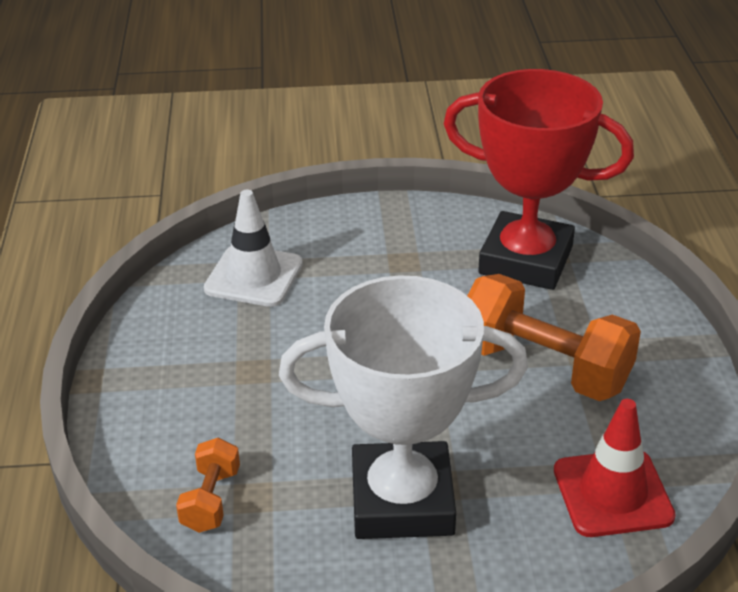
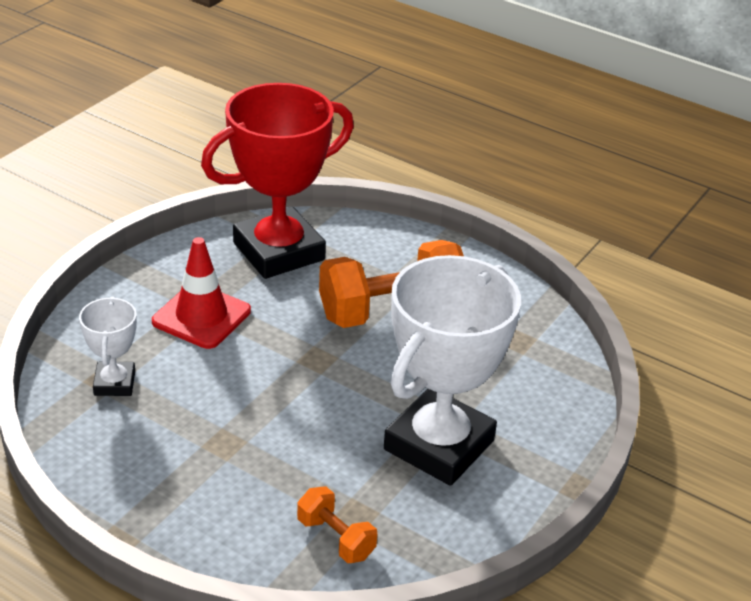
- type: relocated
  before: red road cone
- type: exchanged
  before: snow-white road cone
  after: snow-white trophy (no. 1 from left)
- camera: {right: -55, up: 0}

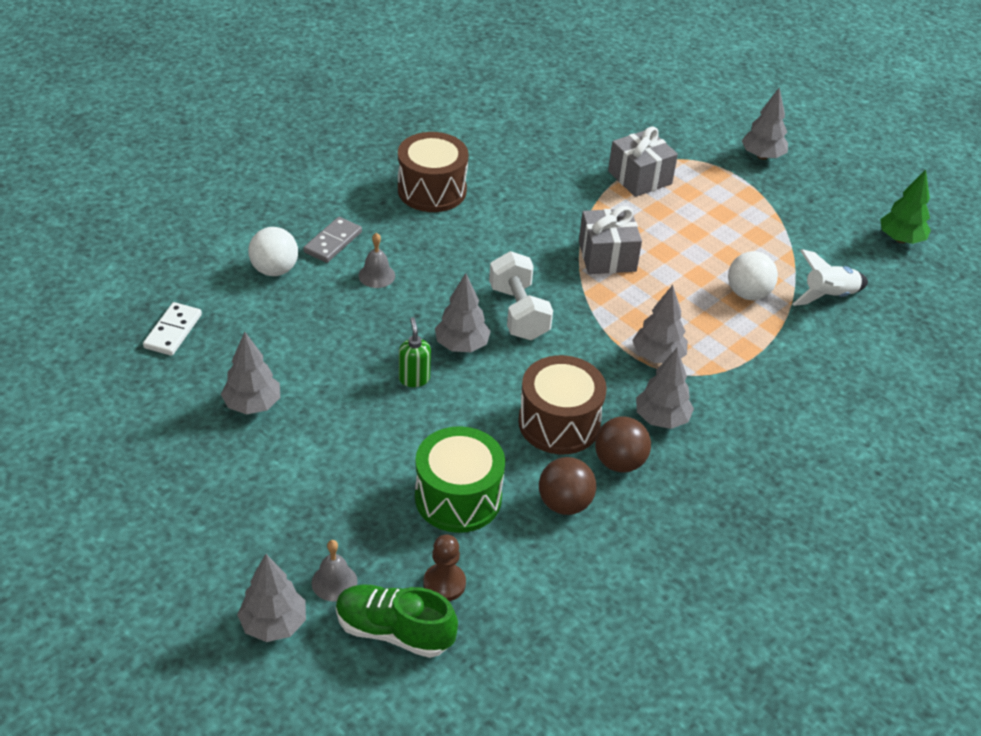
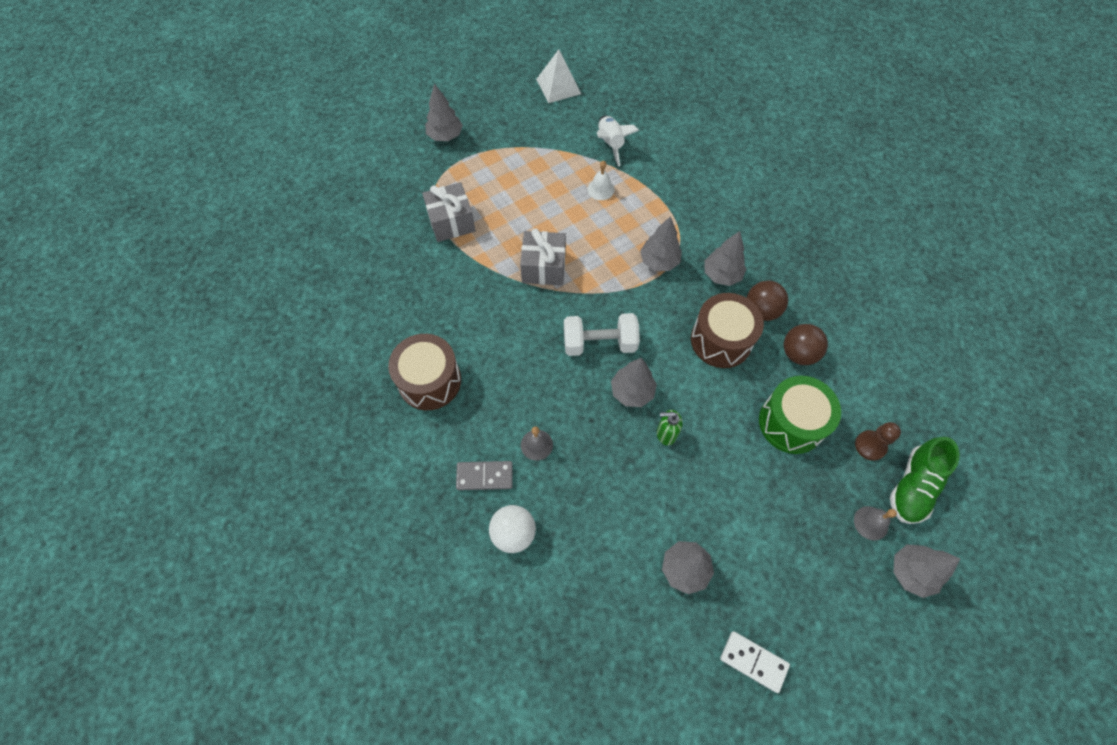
- type: relocated
  before: snow-white domino tile
- type: exchanged
  before: snow-white ball (no. 2 from left)
  after: snow-white hand bell
- type: exchanged
  before: green toy tree
  after: snow-white pyramid shape
- type: spun
  before: gray domino tile
  turn: -45
- camera: {right: -75, up: 20}

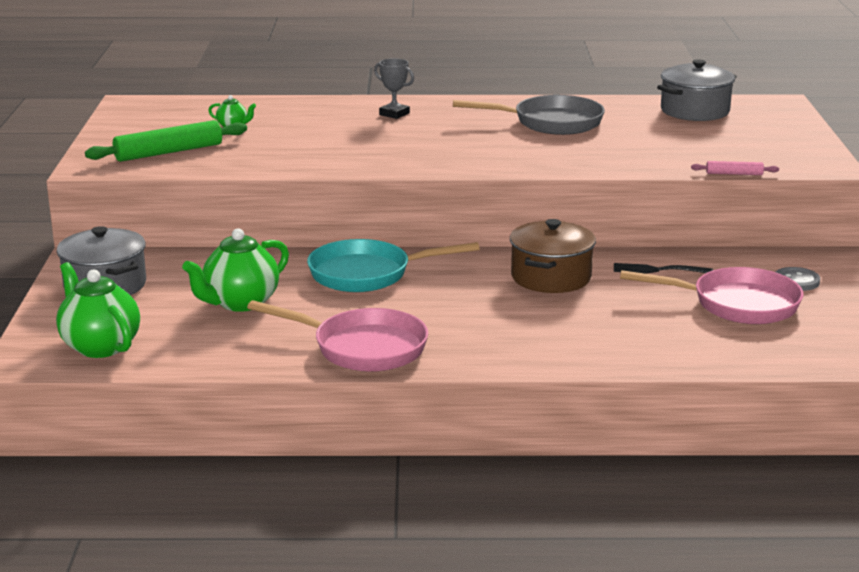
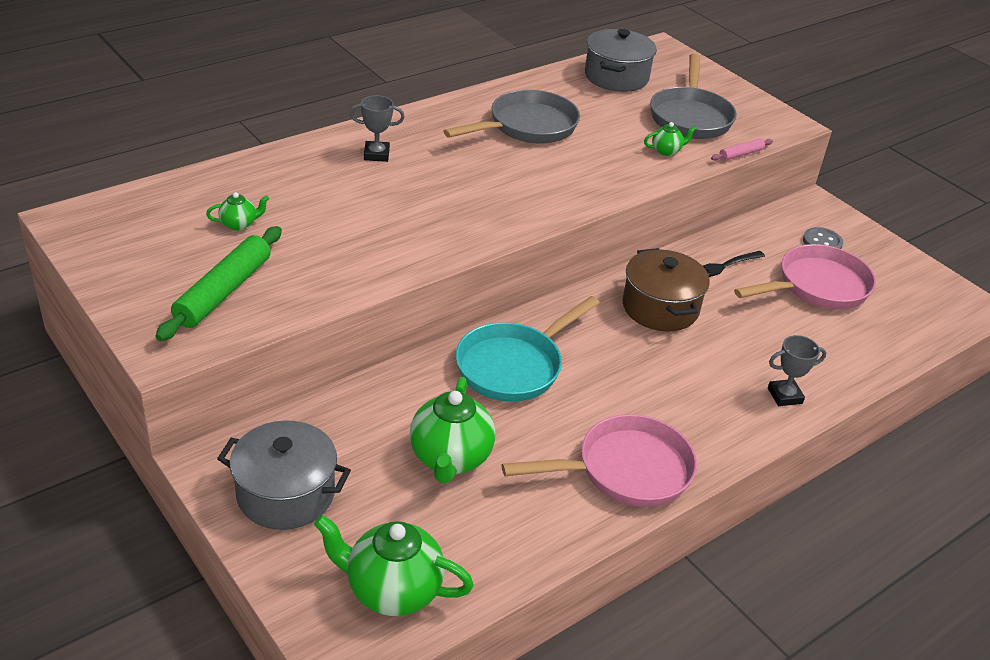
- type: appeared
  after: green teapot (no. 4 from left)
- type: appeared
  after: gray frying pan (no. 2 from left)
- type: appeared
  after: gray trophy (no. 2 from left)
- camera: {right: -40, up: 15}

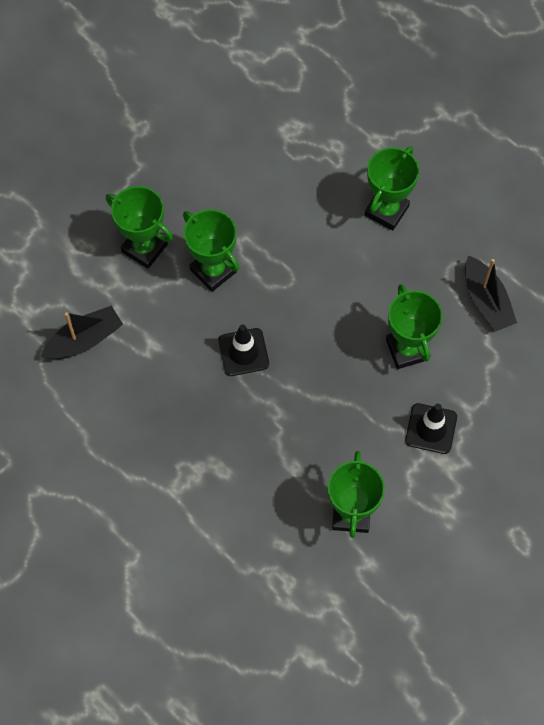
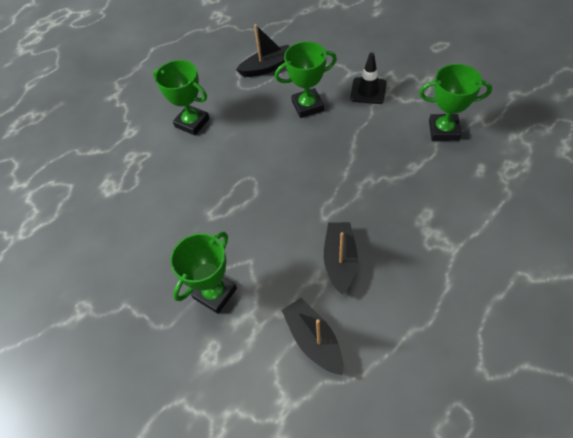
- type: missing
  before: green trophy (no. 2 from left)
- type: missing
  before: ebony road cone (no. 1 from left)
- type: appeared
  after: ebony toy boat (no. 3 from left)
- camera: {right: -85, up: -10}

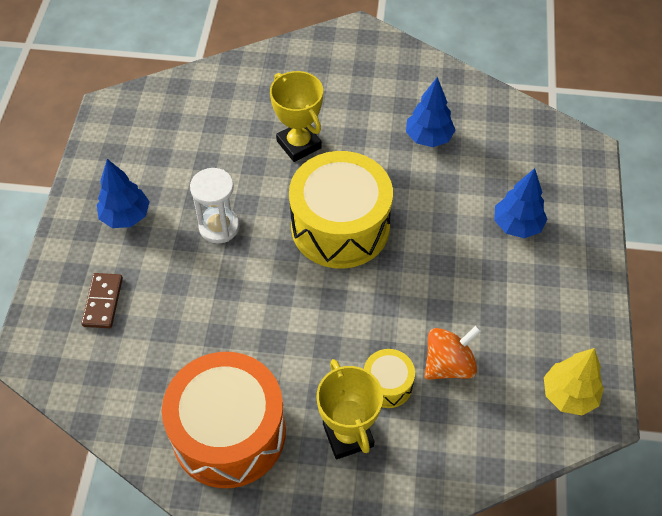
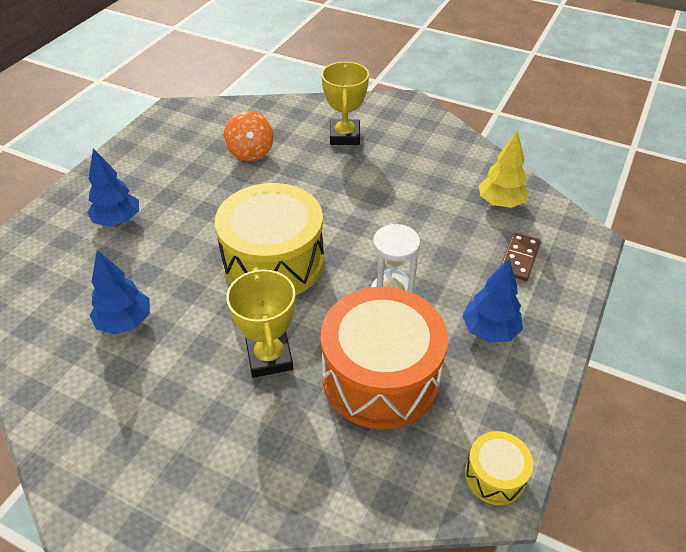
- type: relocated
  before: orange-coloured drum
- type: relocated
  before: golden drum (no. 2 from left)
- type: relocated
  before: golden toy tree
- type: spun
  before: orange-coloured whirligig
  turn: -90
- camera: {right: -160, up: -10}

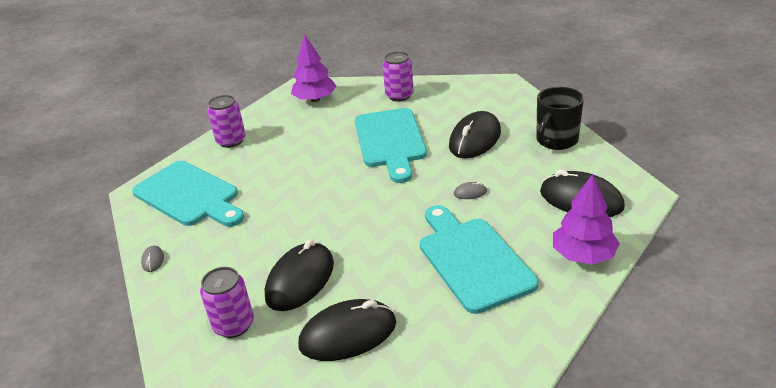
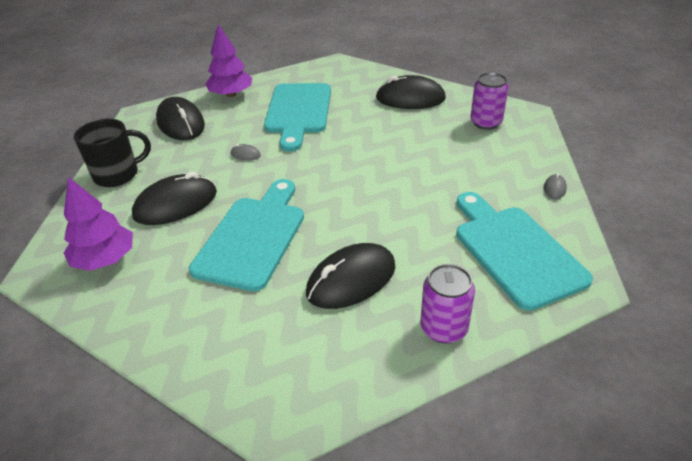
- type: missing
  before: royal purple soda can (no. 3 from left)
- type: relocated
  before: ebony PC mouse (no. 1 from left in the first image)
  after: ebony PC mouse (no. 3 from left)
- type: relocated
  before: royal purple toy tree (no. 1 from left)
- camera: {right: -155, up: 5}

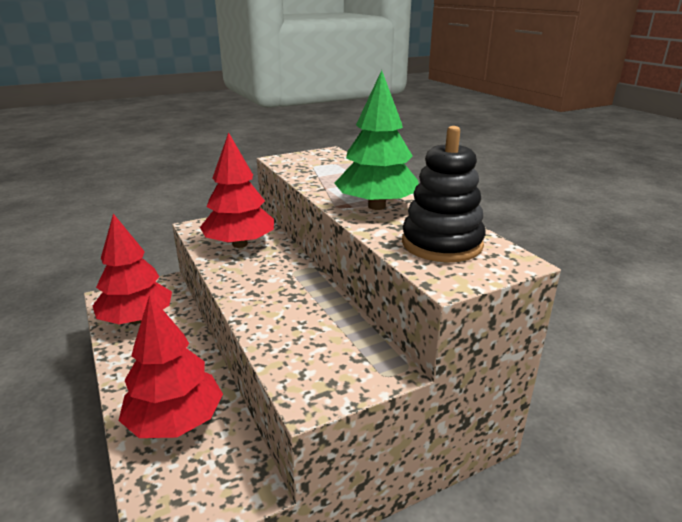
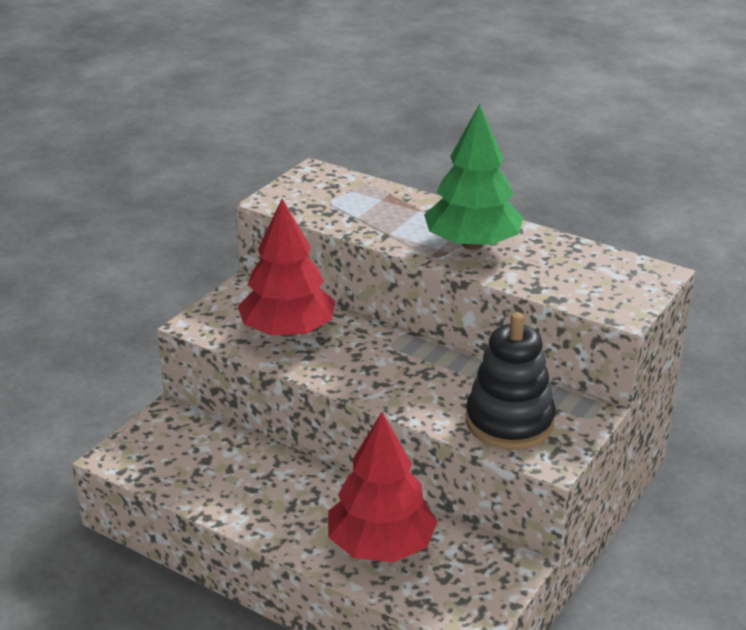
- type: missing
  before: red toy tree (no. 1 from left)
- type: relocated
  before: ebony stacking toy
- camera: {right: -30, up: 5}

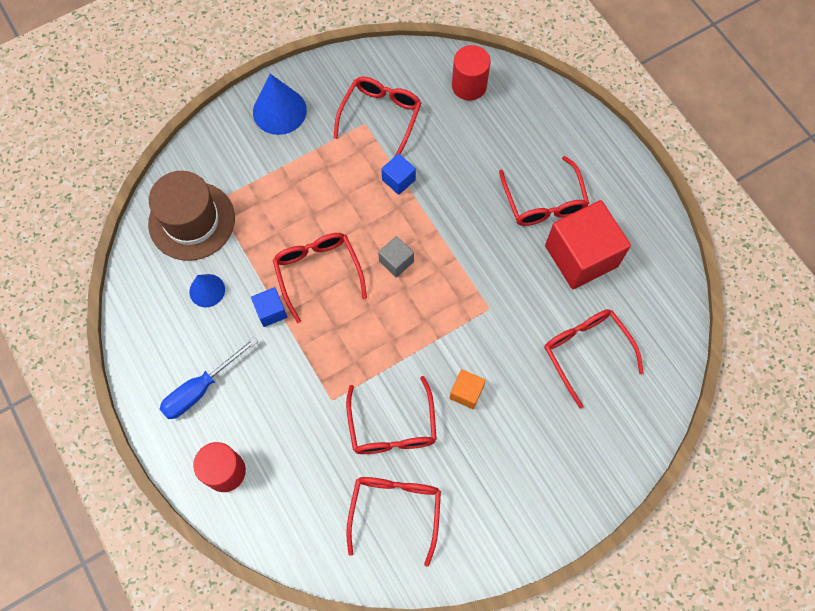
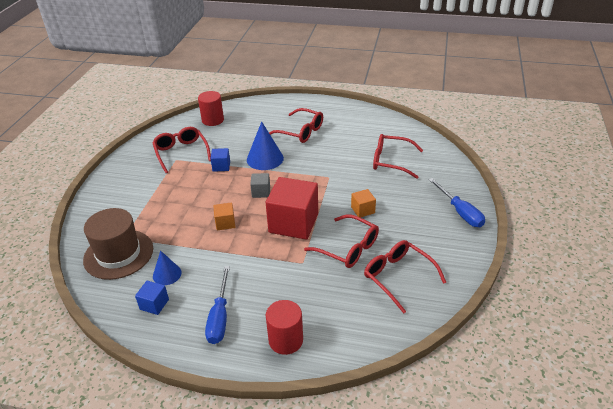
- type: appeared
  after: royal blue screwdriver (no. 2 from left)
- type: relocated
  before: royal blue block (no. 1 from left)
- type: relocated
  before: royal blue cone shape (no. 2 from left)
- type: relocated
  before: red block
- type: exchanged
  before: red glasses (no. 1 from left)
  after: orange-coloured block (no. 1 from left)
- camera: {right: -45, up: -30}

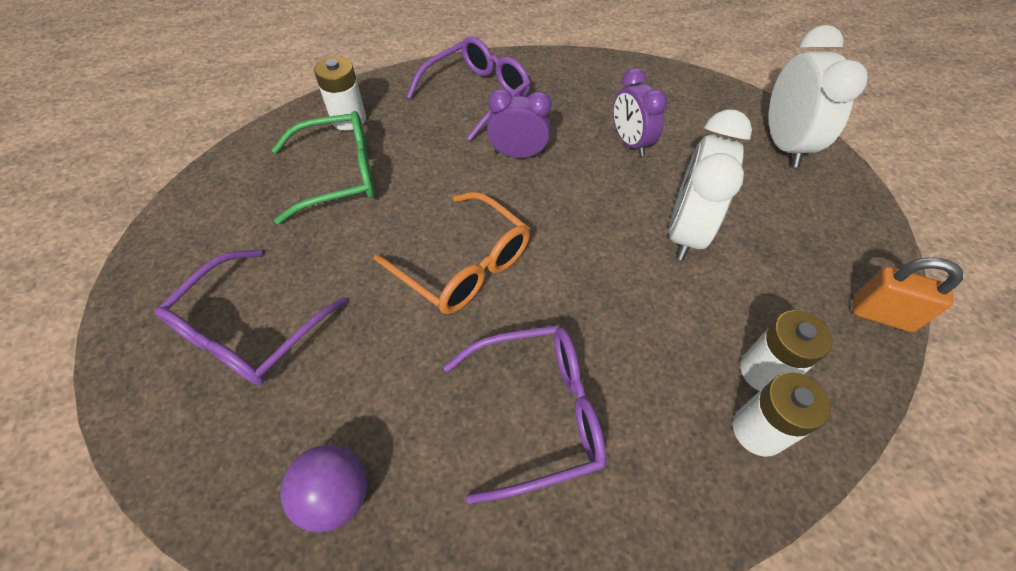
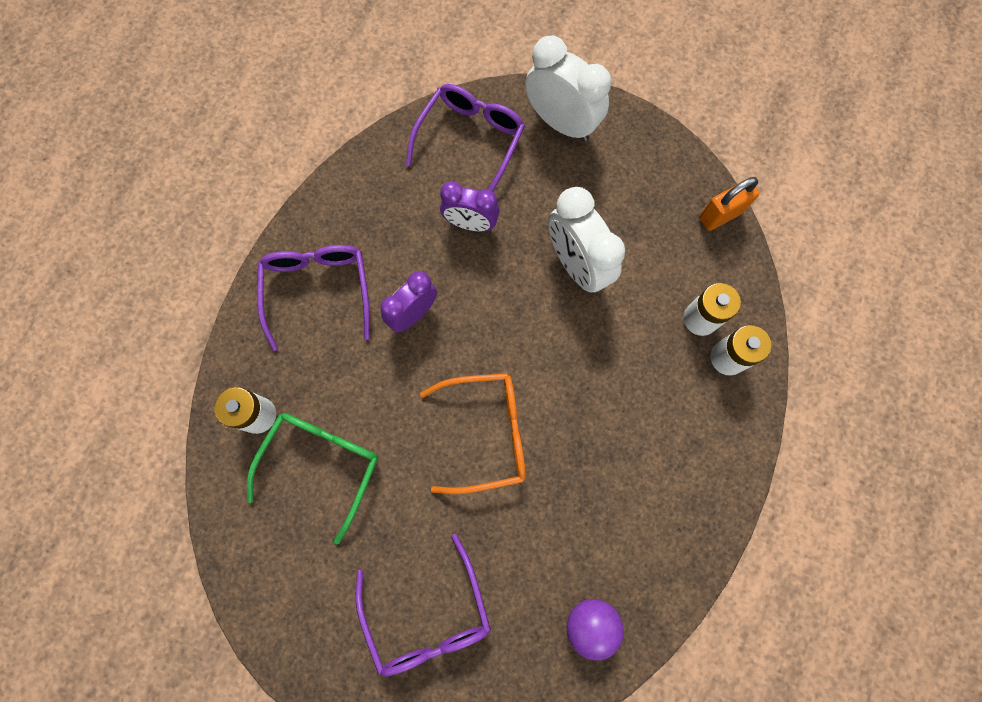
- type: relocated
  before: royal purple glasses (no. 3 from left)
- camera: {right: -50, up: 20}

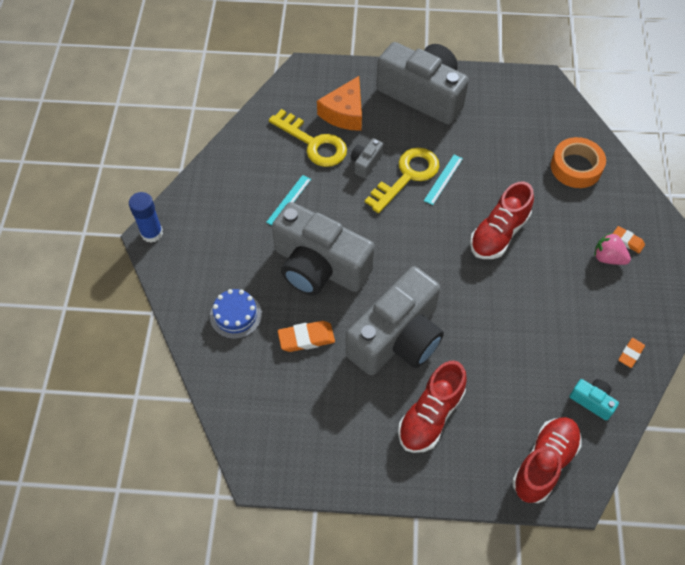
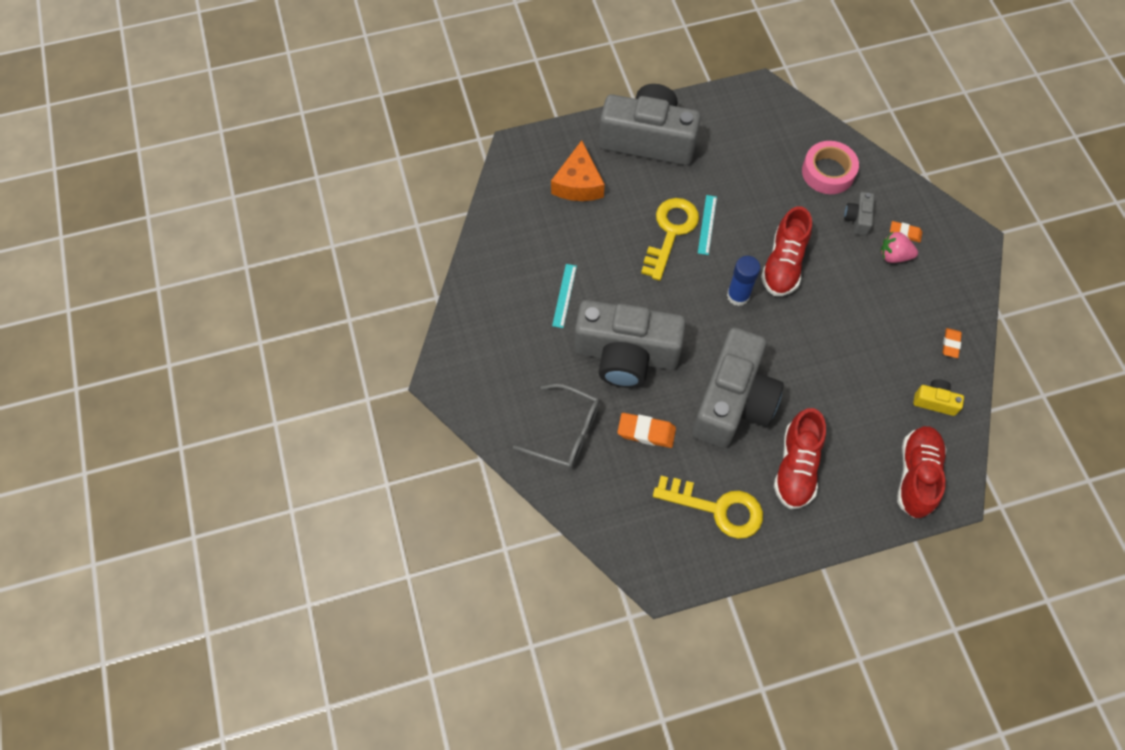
- type: relocated
  before: royal blue glue stick
- type: relocated
  before: golden door key (no. 1 from left in the first image)
  after: golden door key (no. 2 from left)
- type: relocated
  before: gray photo camera (no. 2 from left in the first image)
  after: gray photo camera (no. 4 from left)
- type: exchanged
  before: royal blue gateau
  after: gray glasses
- type: colour
  before: orange-coloured tape
  after: rose-pink tape
- type: colour
  before: teal photo camera
  after: golden photo camera
- type: spun
  before: orange-coloured gum eraser (no. 1 from left)
  turn: 45
- camera: {right: -20, up: 5}

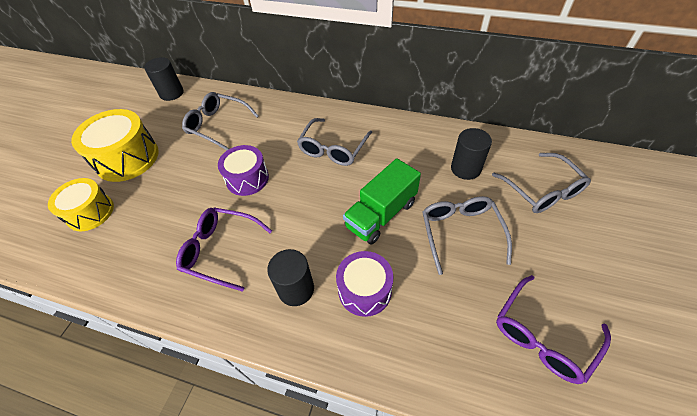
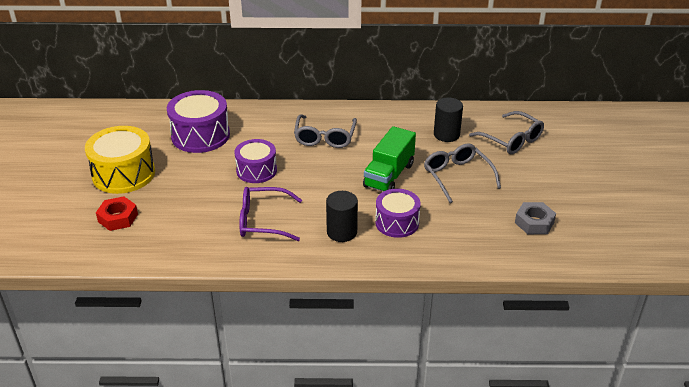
- type: missing
  before: ebony solid cylinder (no. 1 from left)
- type: exchanged
  before: golden drum (no. 1 from left)
  after: red hexagon nut
- type: exchanged
  before: gray glasses (no. 1 from left)
  after: royal purple drum (no. 1 from left)
- type: exchanged
  before: royal purple glasses (no. 2 from left)
  after: gray hexagon nut
- camera: {right: -20, up: -15}

